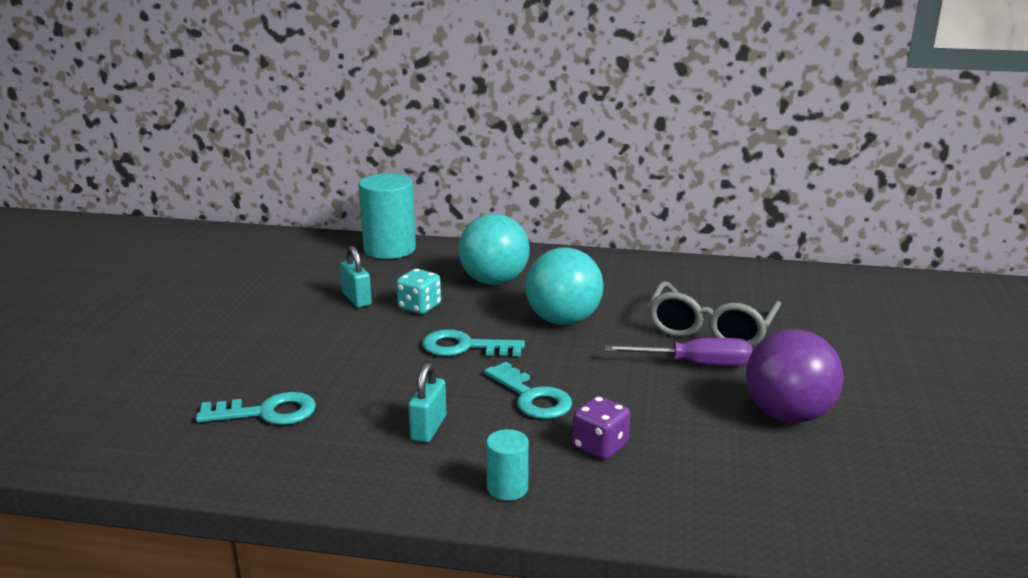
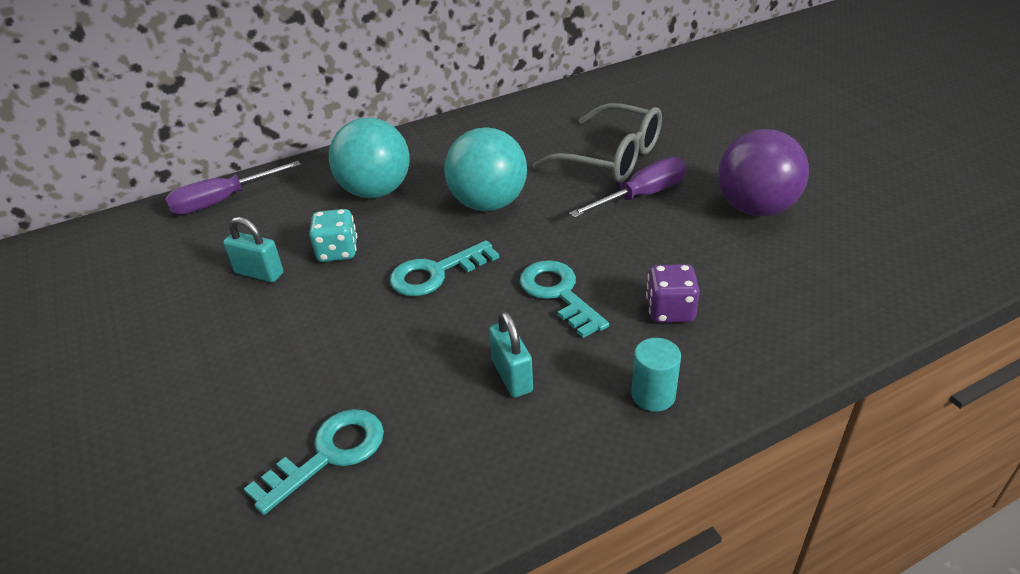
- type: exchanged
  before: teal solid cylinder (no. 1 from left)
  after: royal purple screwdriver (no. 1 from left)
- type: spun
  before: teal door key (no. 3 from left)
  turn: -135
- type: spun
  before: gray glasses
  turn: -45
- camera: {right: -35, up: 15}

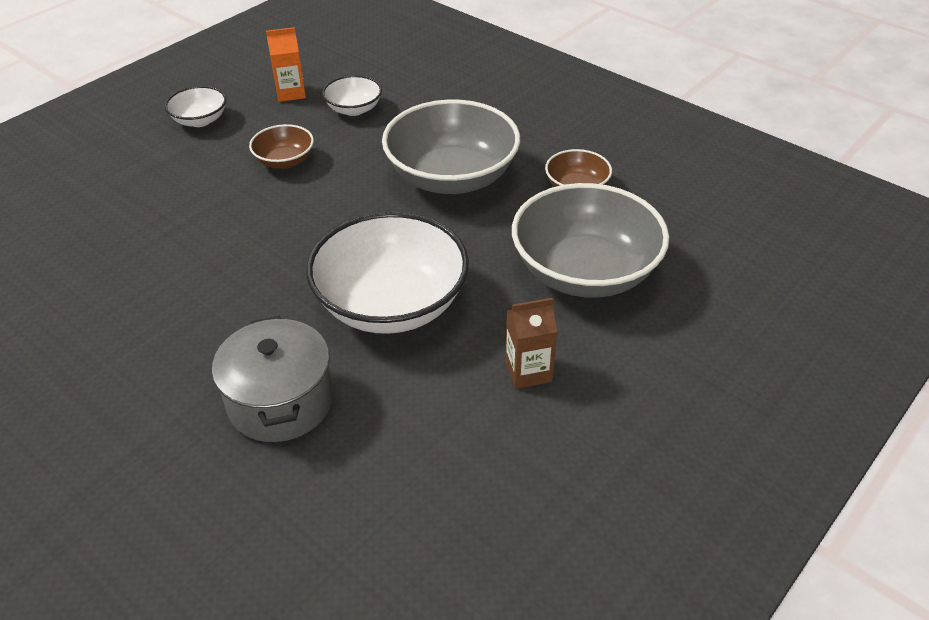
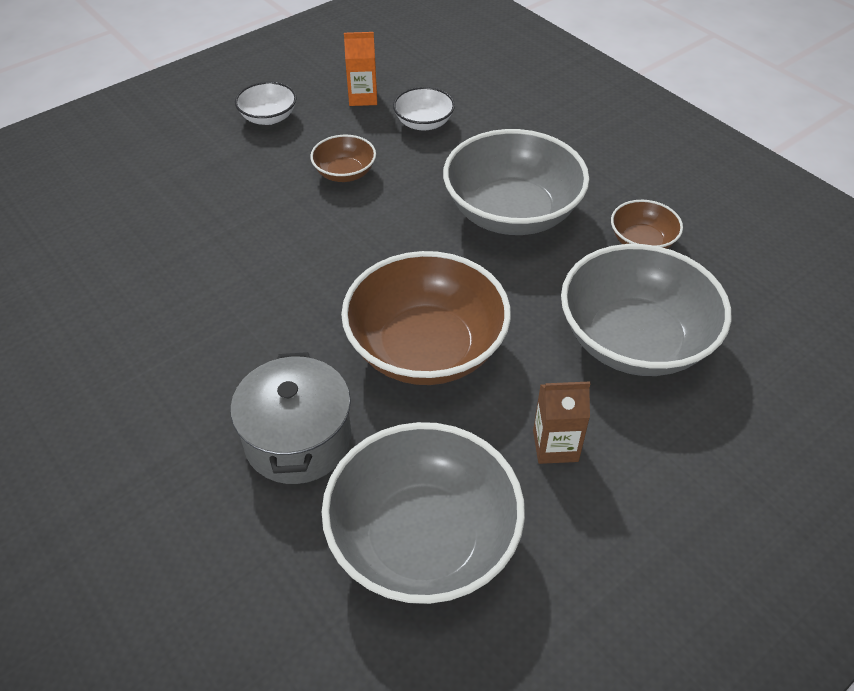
- type: appeared
  after: gray serving bowl (no. 1 from left)
- type: colour
  before: snow-white serving bowl (no. 3 from left)
  after: dark brown serving bowl (no. 2 from left)
- camera: {right: 10, up: 5}

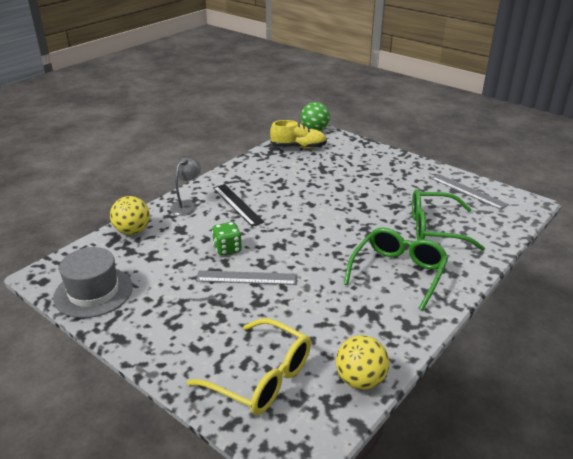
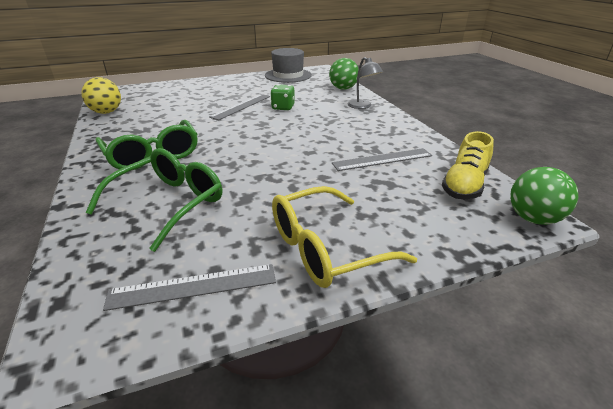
- type: missing
  before: ebony measuring stick
- type: appeared
  after: gray measuring stick (no. 3 from left)
- type: relocated
  before: golden glasses
- type: colour
  before: golden ball (no. 1 from left)
  after: green ball (no. 1 from left)
- camera: {right: 120, up: 0}

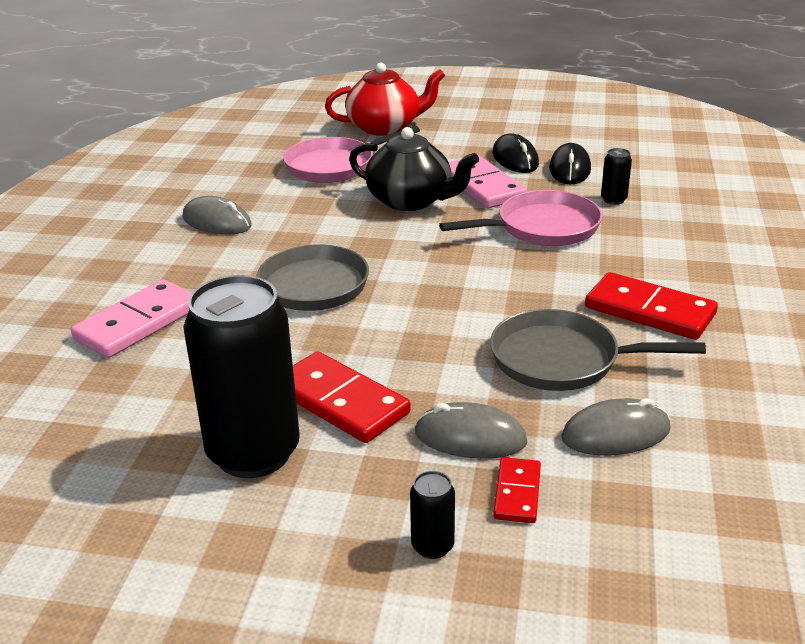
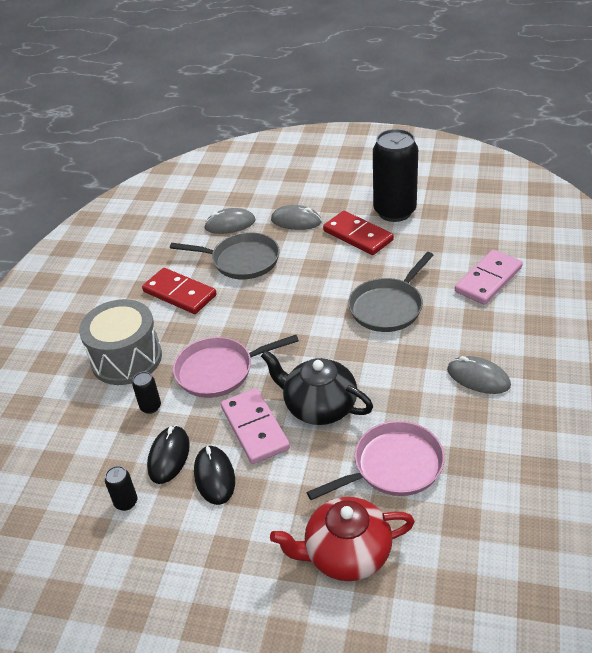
- type: missing
  before: red domino tile (no. 2 from left)
- type: appeared
  after: gray drum
- type: relocated
  before: ebony soda can (no. 2 from left in the first image)
  after: ebony soda can (no. 1 from left)
- camera: {right: -175, up: 10}

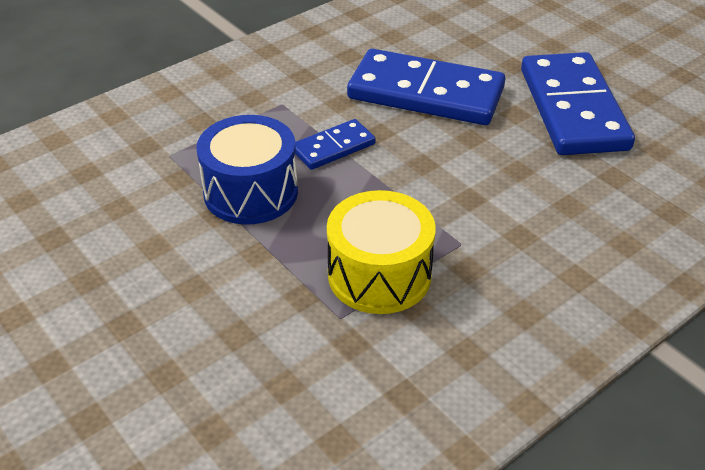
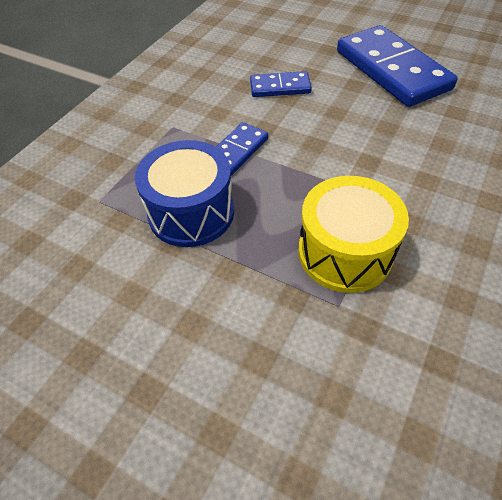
- type: size
  before: royal blue domino tile (no. 2 from left)
  scale: 0.5
- camera: {right: -20, up: 10}

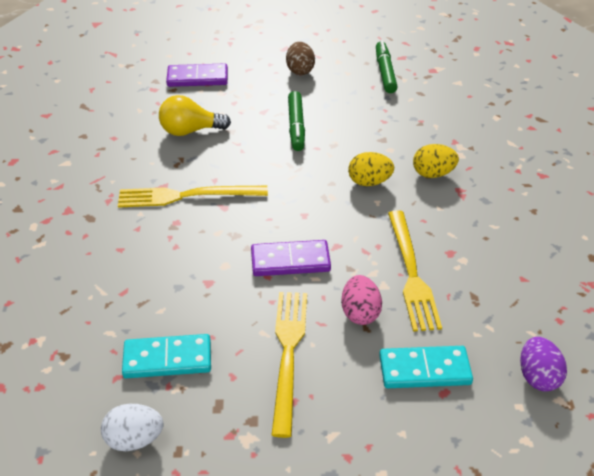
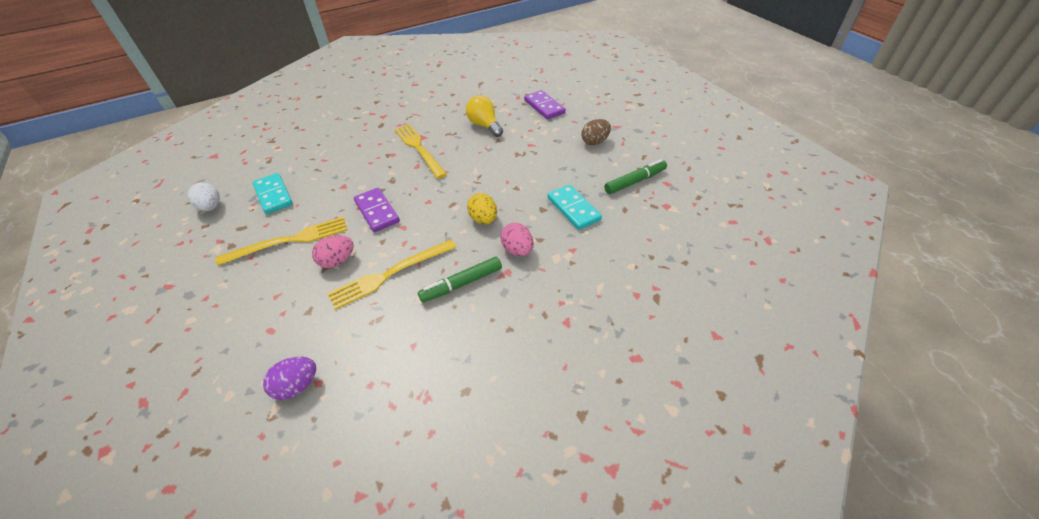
- type: relocated
  before: green felt pen (no. 1 from left)
- type: relocated
  before: teal domino tile (no. 2 from left)
- type: colour
  before: golden egg shape (no. 2 from left)
  after: rose-pink egg shape (no. 2 from left)
- camera: {right: 65, up: 5}

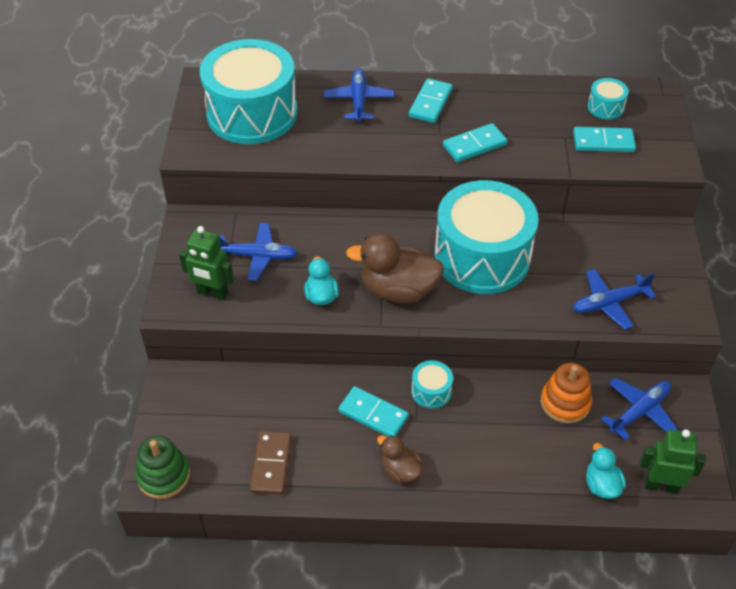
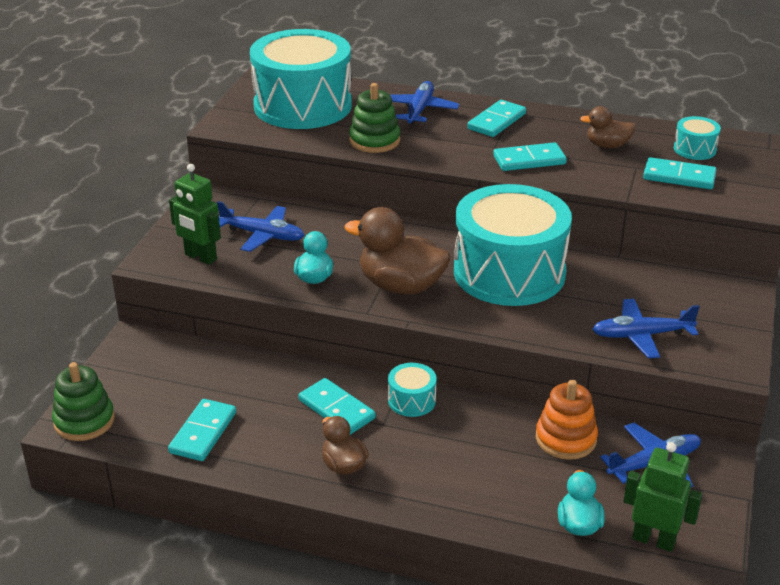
- type: appeared
  after: green stacking toy (no. 2 from left)
- type: appeared
  after: dark brown duck (no. 3 from left)
- type: colour
  before: dark brown domino tile
  after: teal domino tile (no. 1 from left)
- camera: {right: 15, up: -15}

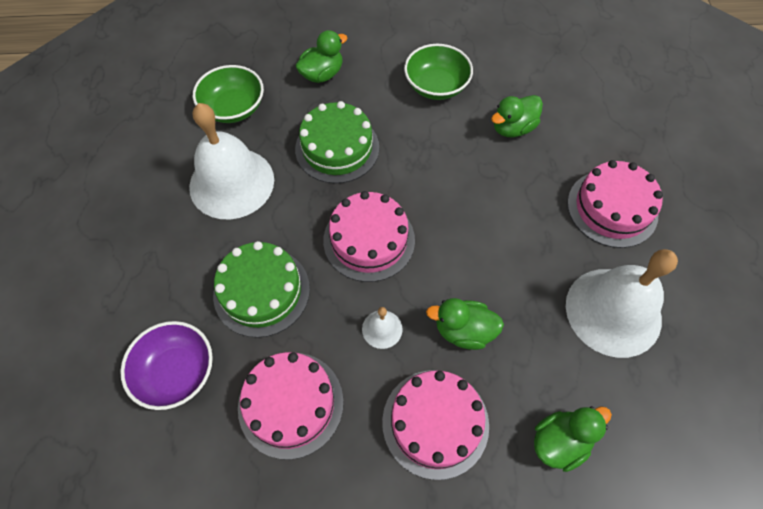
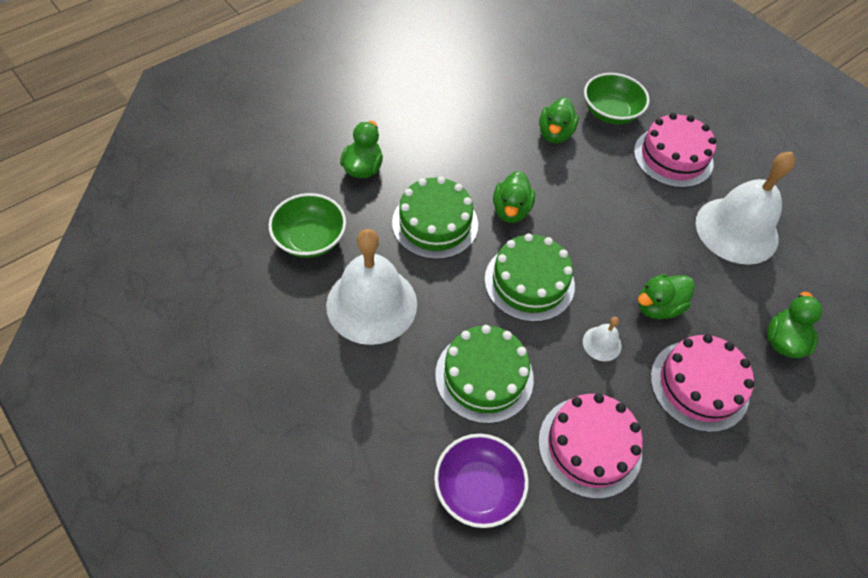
- type: appeared
  after: green duck (no. 2 from left)
- type: relocated
  before: green serving bowl (no. 2 from left)
- type: colour
  before: rose-pink gateau (no. 2 from left)
  after: green gateau (no. 3 from left)
- camera: {right: -40, up: -5}

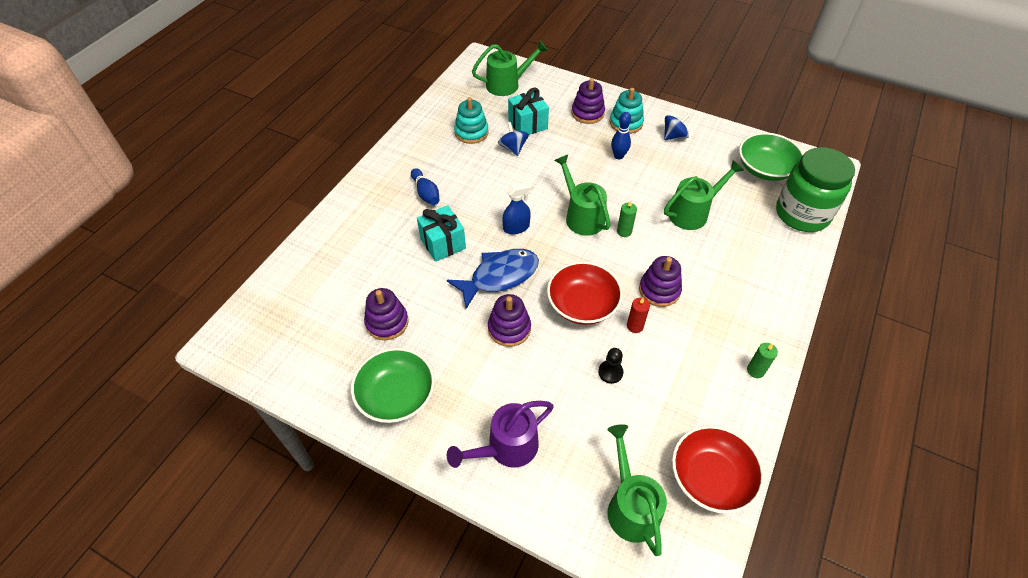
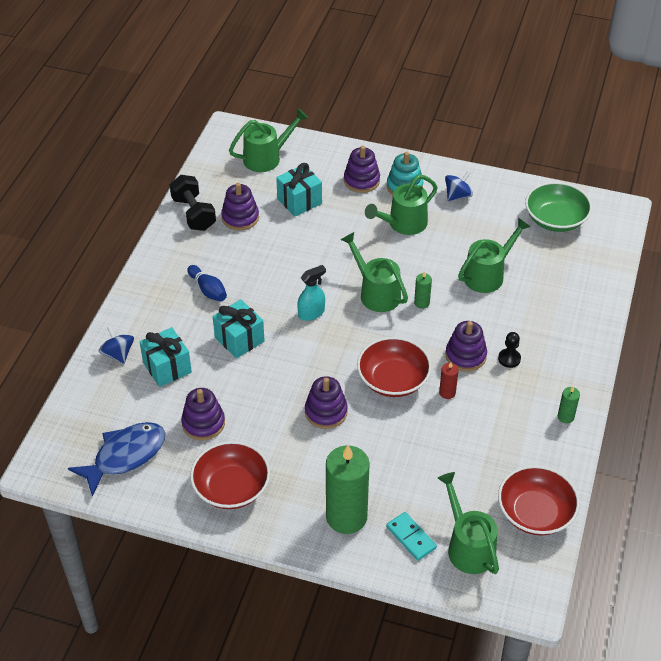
- type: missing
  before: green jar
- type: appeared
  after: teal present (no. 1 from left)
- type: appeared
  after: ebony free weight
- type: appeared
  after: teal domino tile
- type: relocated
  before: royal blue toy fish
- type: relocated
  before: royal blue whirligig (no. 1 from left)
- type: relocated
  before: ebony pawn
- type: exchanged
  before: royal purple watering can
  after: green candle (no. 1 from left)
- type: exchanged
  before: royal blue bowling pin (no. 2 from left)
  after: green watering can (no. 3 from left)
- type: colour
  before: green serving bowl (no. 1 from left)
  after: red serving bowl (no. 1 from left)
- type: colour
  before: teal stacking toy (no. 1 from left)
  after: royal purple stacking toy (no. 2 from left)
- type: colour
  before: royal blue sprayer
  after: teal sprayer
- camera: {right: -10, up: -5}

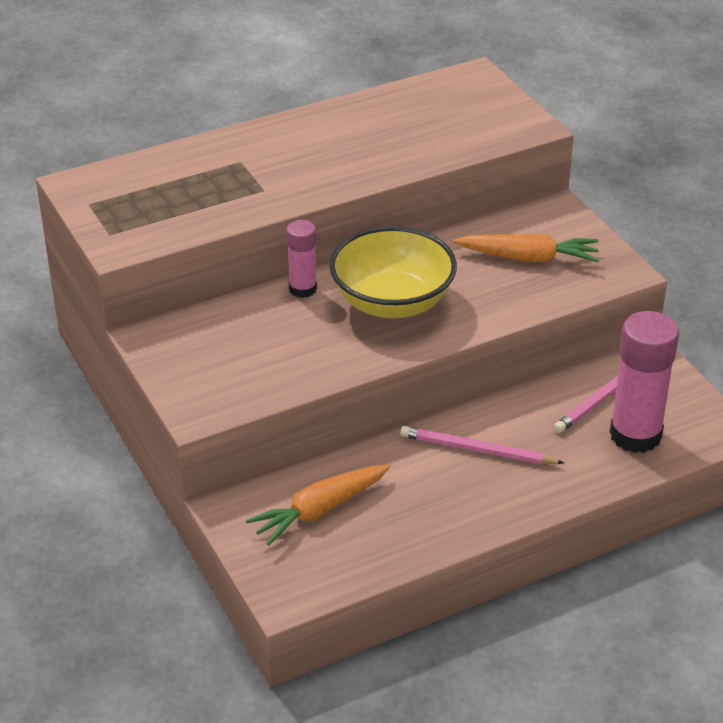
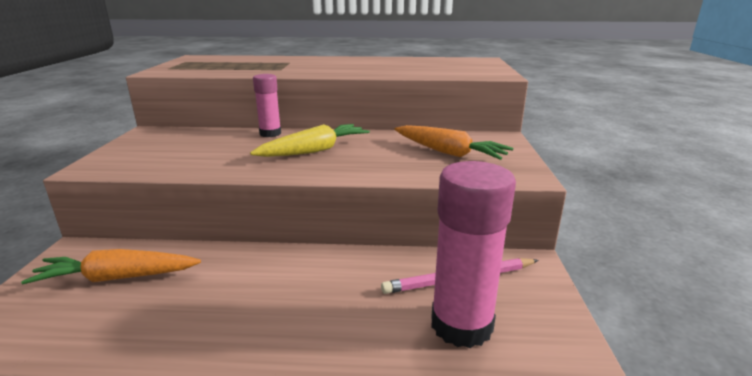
- type: missing
  before: rose-pink lead pencil (no. 1 from left)
- type: exchanged
  before: golden serving bowl
  after: golden carrot
- camera: {right: 30, up: -15}

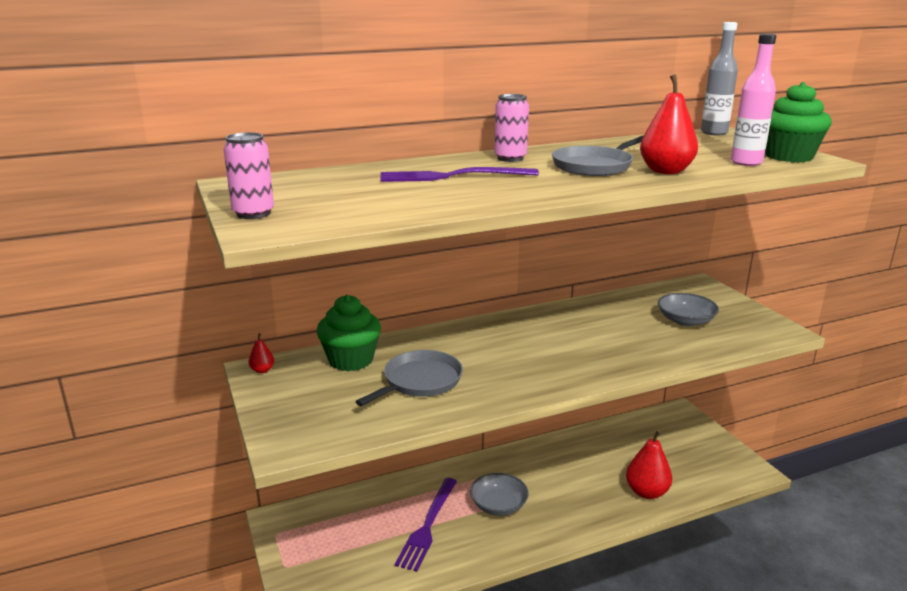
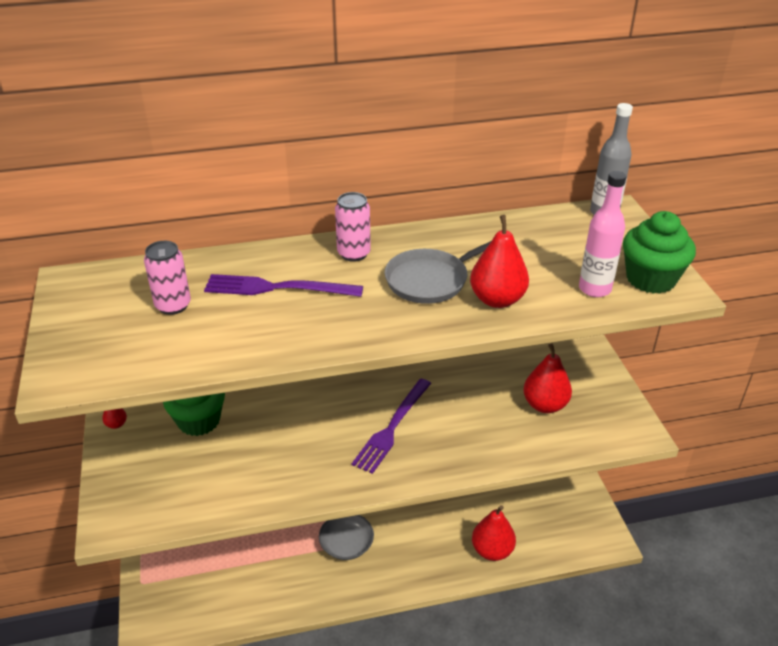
- type: missing
  before: gray frying pan (no. 1 from left)
- type: relocated
  before: rose-pink soda can (no. 1 from left)
- type: relocated
  before: royal purple fork (no. 1 from left in the first image)
  after: royal purple fork (no. 2 from left)
- type: exchanged
  before: gray serving bowl (no. 2 from left)
  after: red toy pear (no. 4 from left)
- camera: {right: 10, up: 15}

